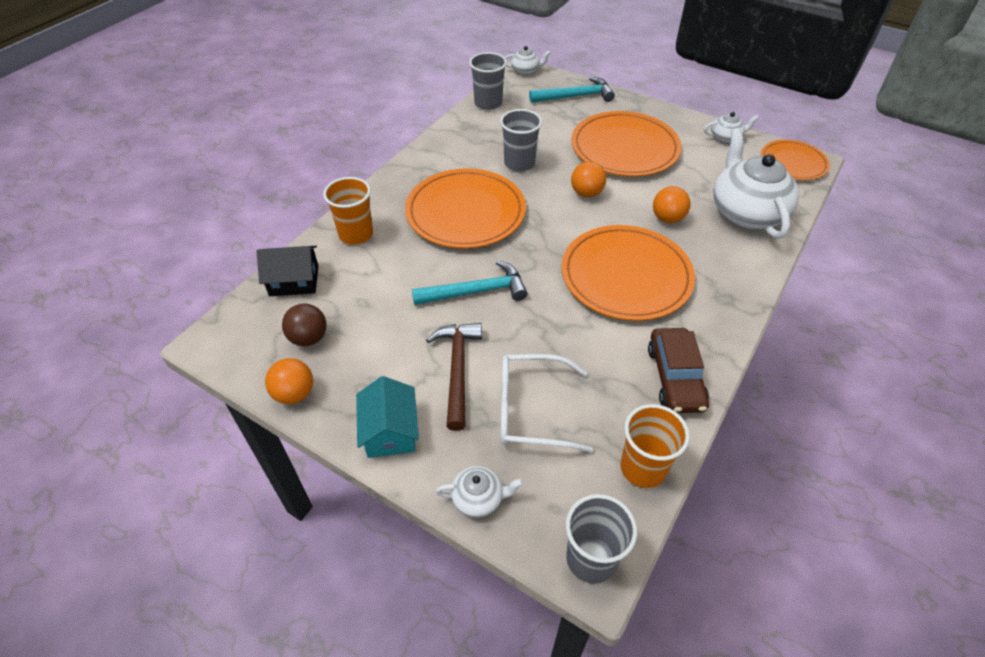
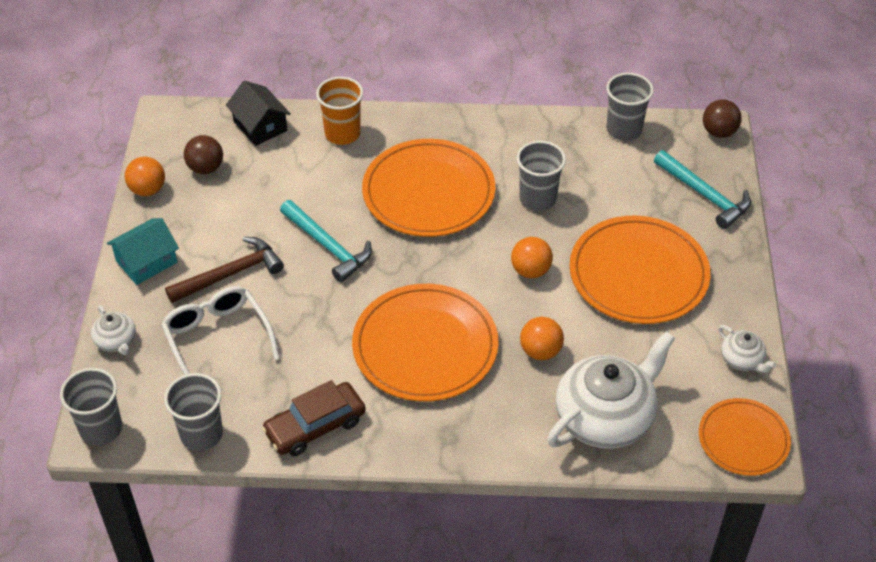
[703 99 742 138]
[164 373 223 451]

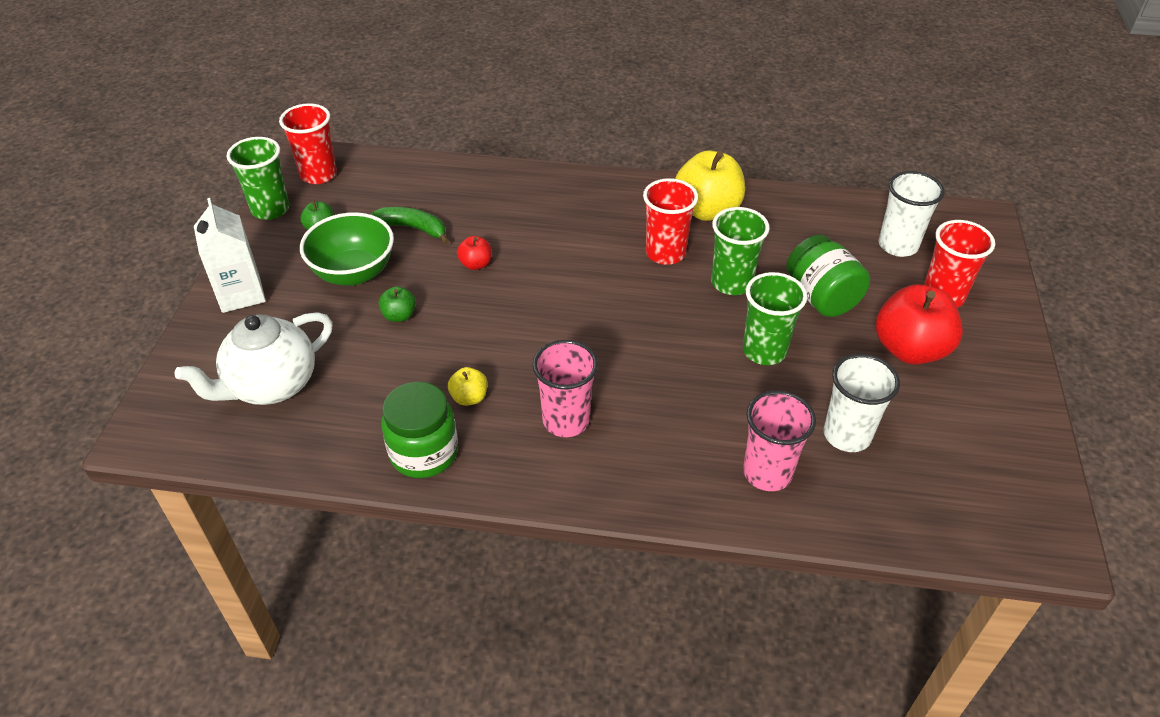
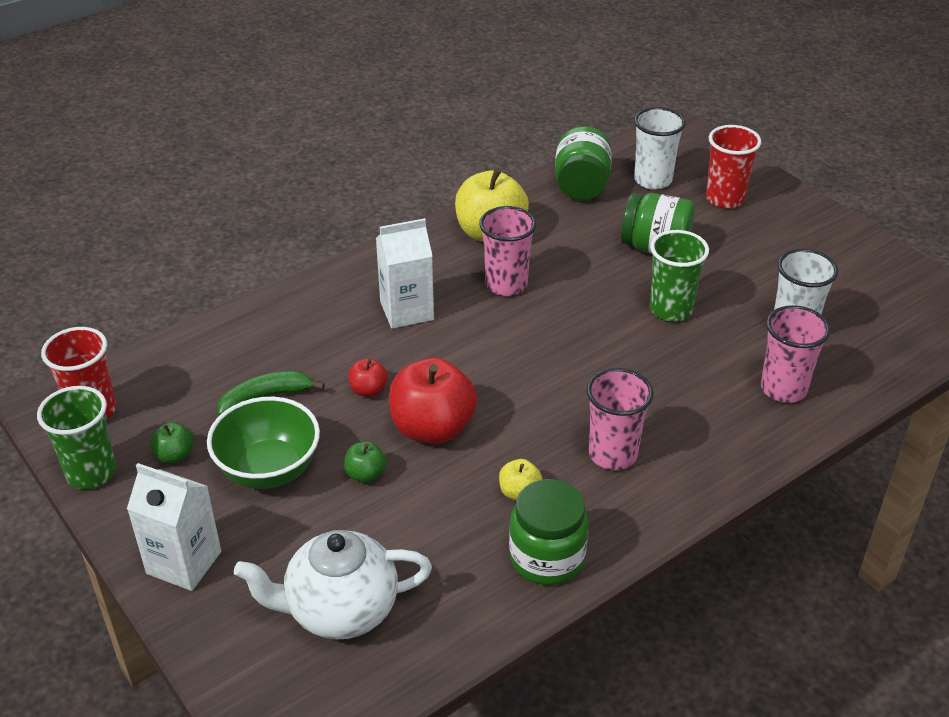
[711 207 770 295] (first image)
[376 218 434 329]
[555 126 612 201]
[389 358 477 444]
[479 206 536 296]
[234 530 432 640]

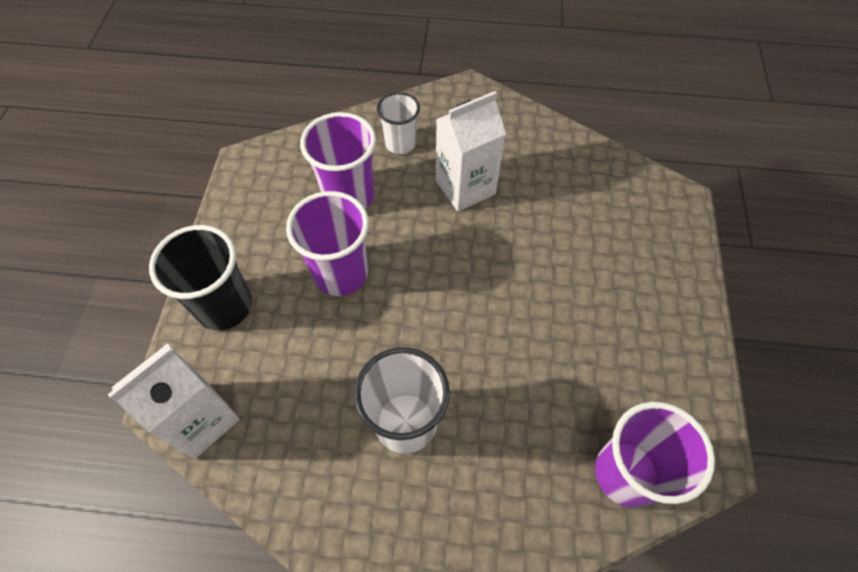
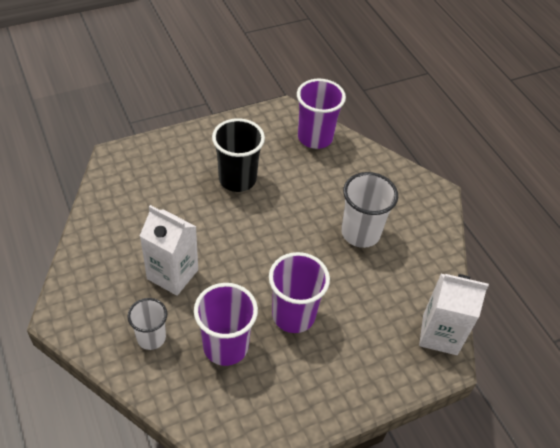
[212 118 265 192]

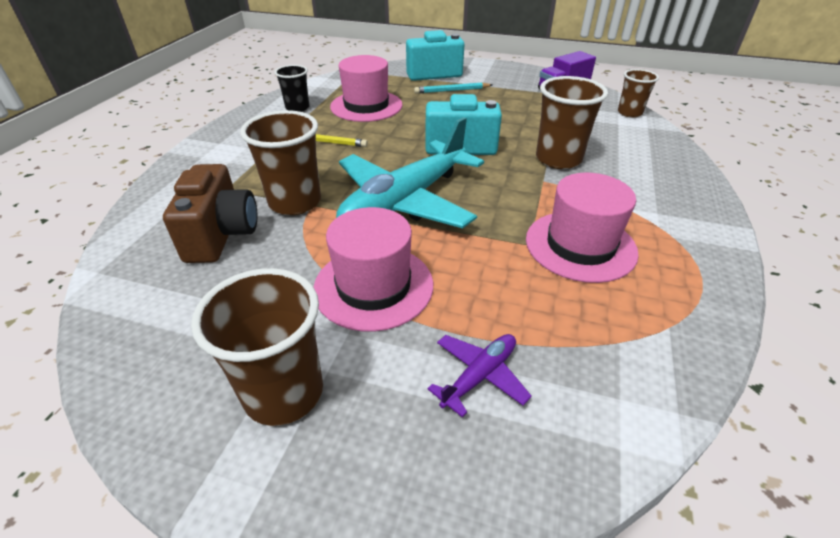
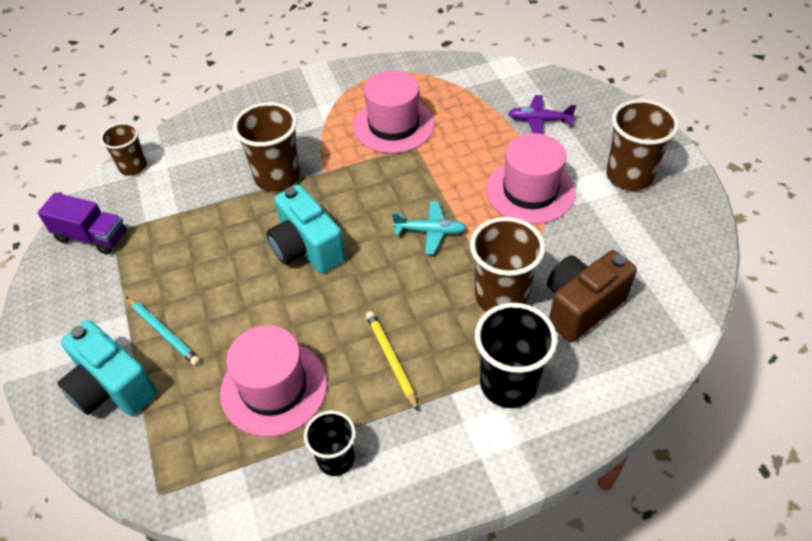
[475 303 557 408]
[392 201 466 255]

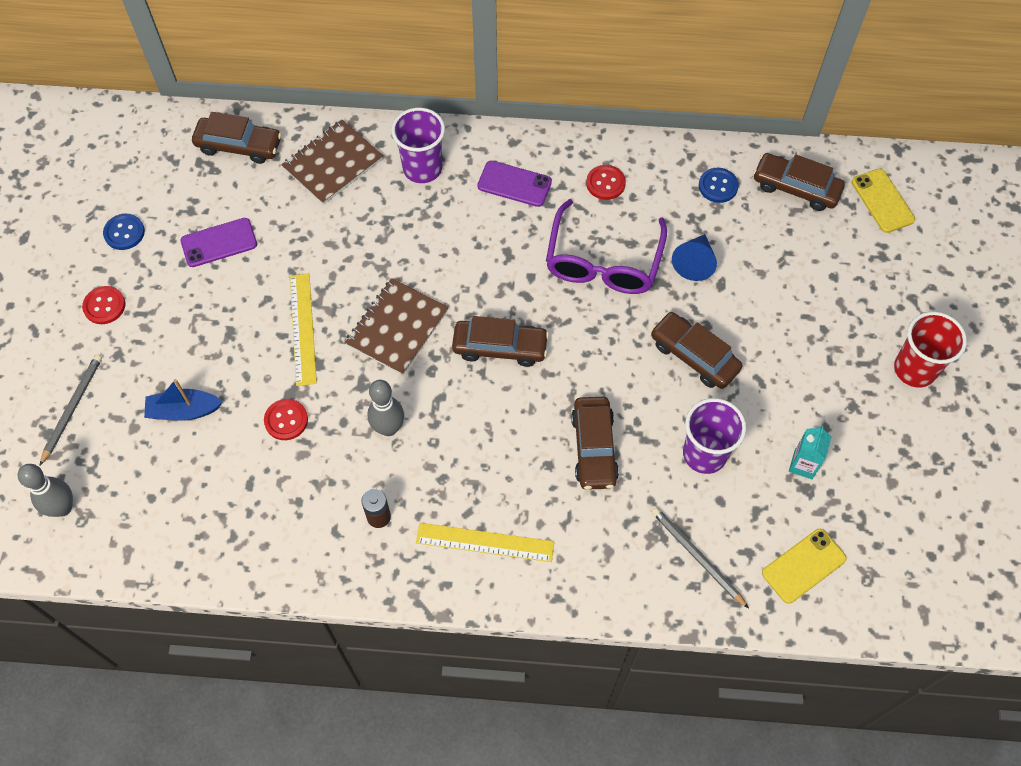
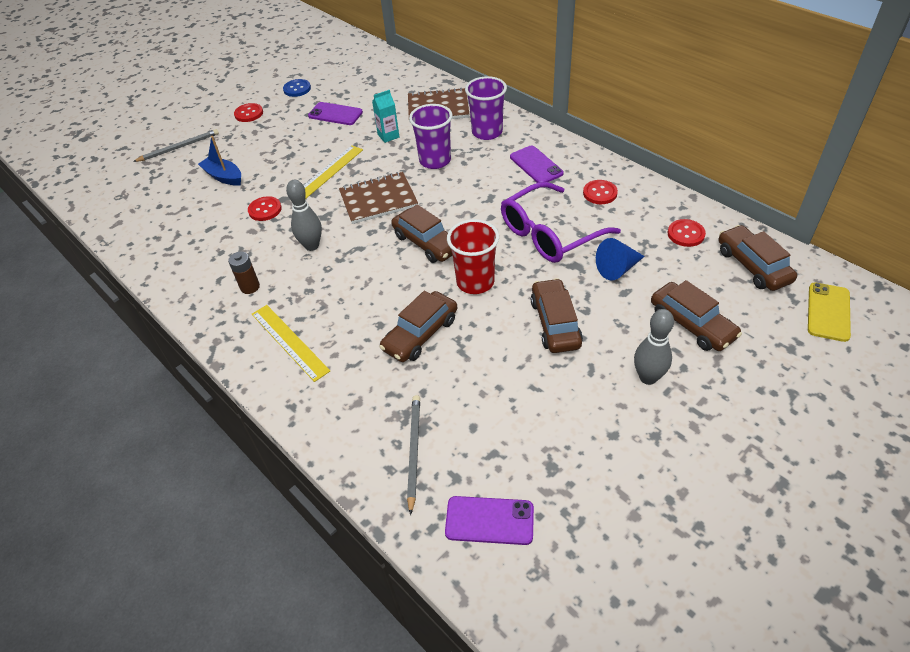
[634 309 674 385]
[651 280 742 351]
[409 104 453 169]
[372 90 399 143]
[447 219 499 294]
[668 219 706 247]
[445 496 534 545]

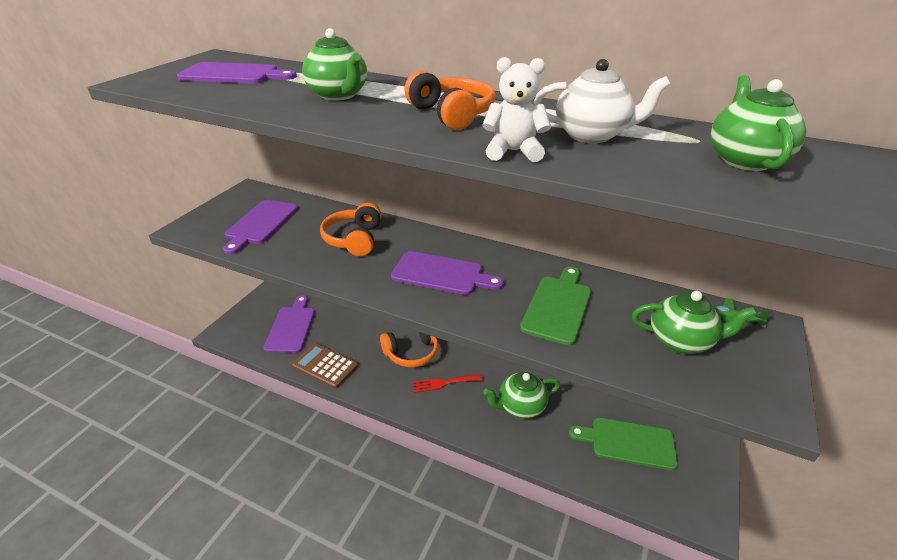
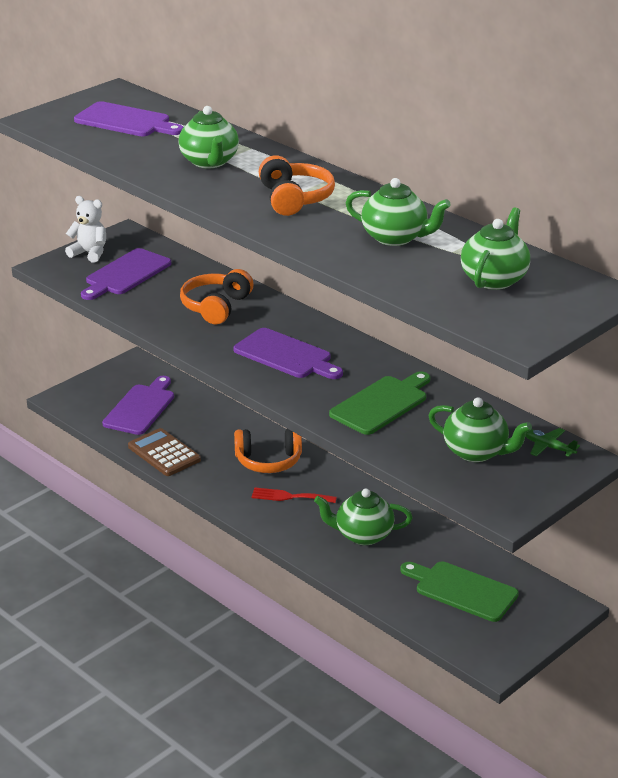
[65 196 106 263]
[346 178 451 246]

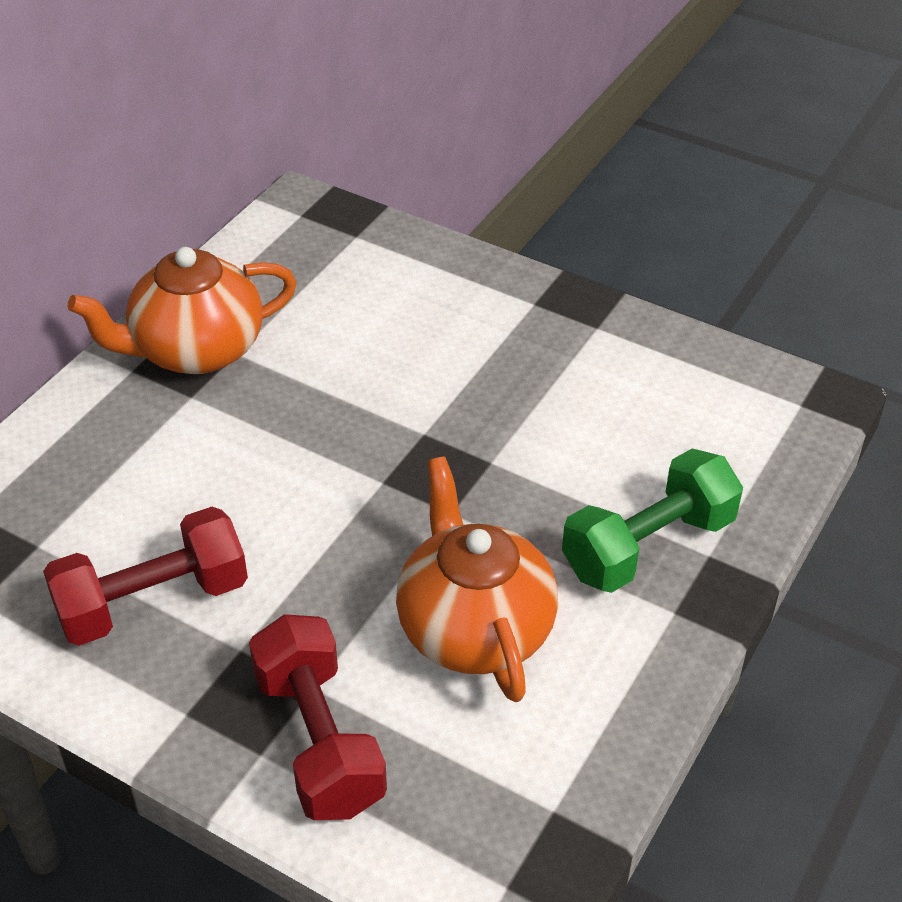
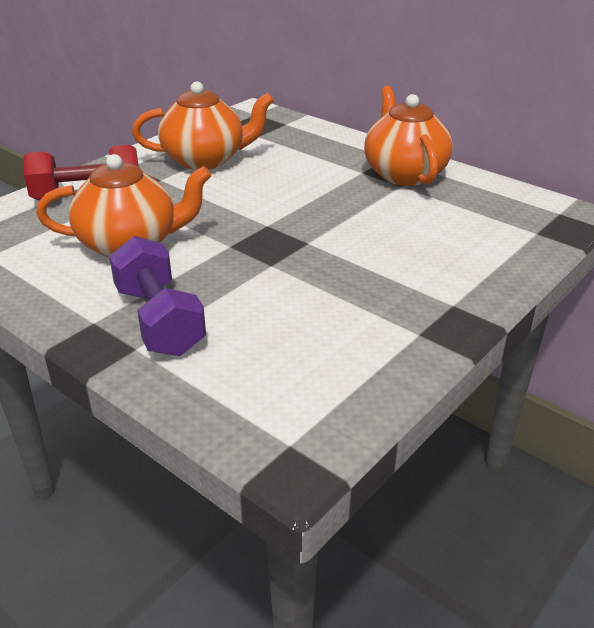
[132 81 274 170]
[109 236 206 356]

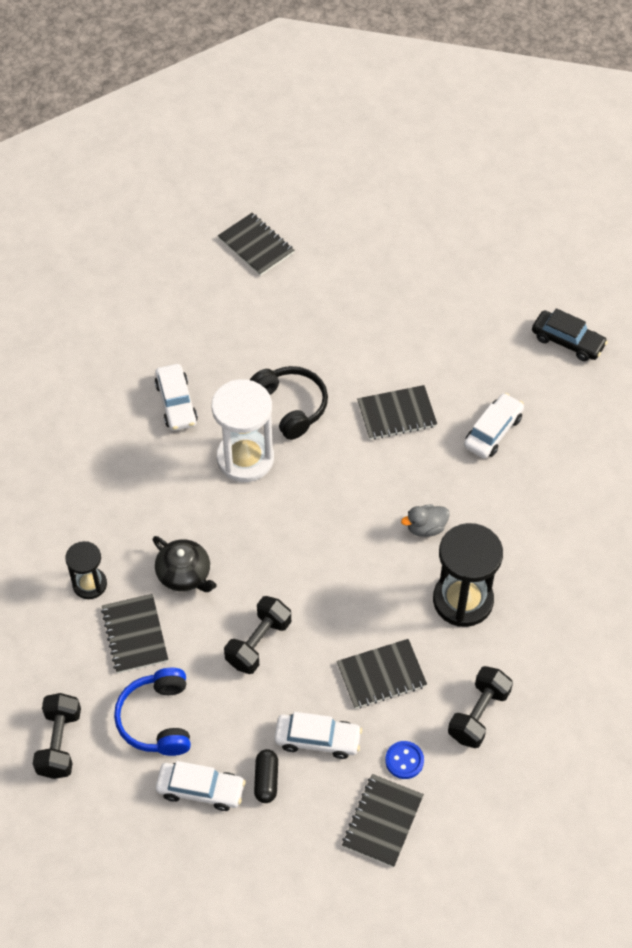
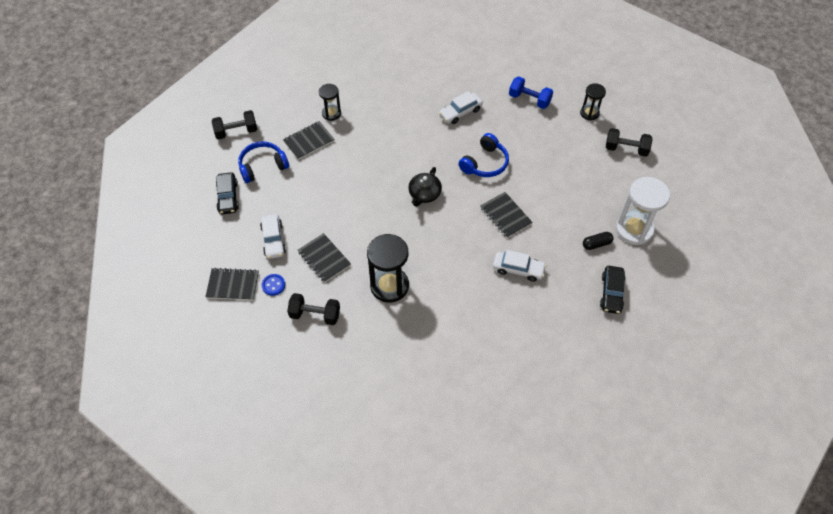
[401 504 450 537] (first image)
[509 76 553 109]
[408 167 442 207]
[616 177 670 245]
[606 128 653 157]
[583 232 613 250]
[580 83 606 120]
[216 172 239 214]
[458 133 509 177]

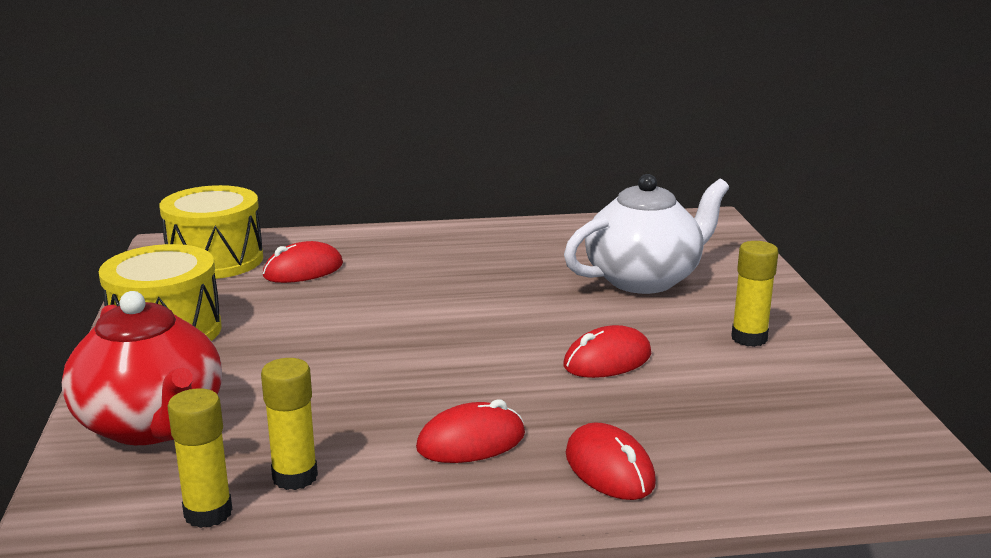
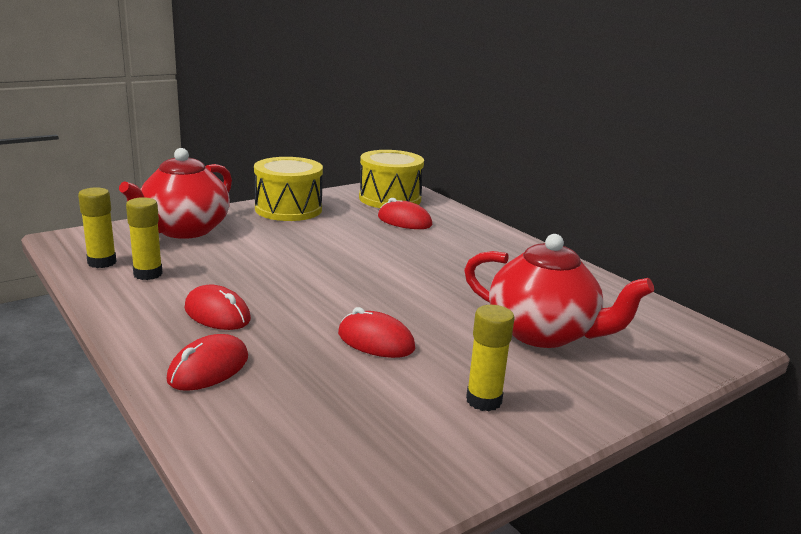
[464 234 654 348]

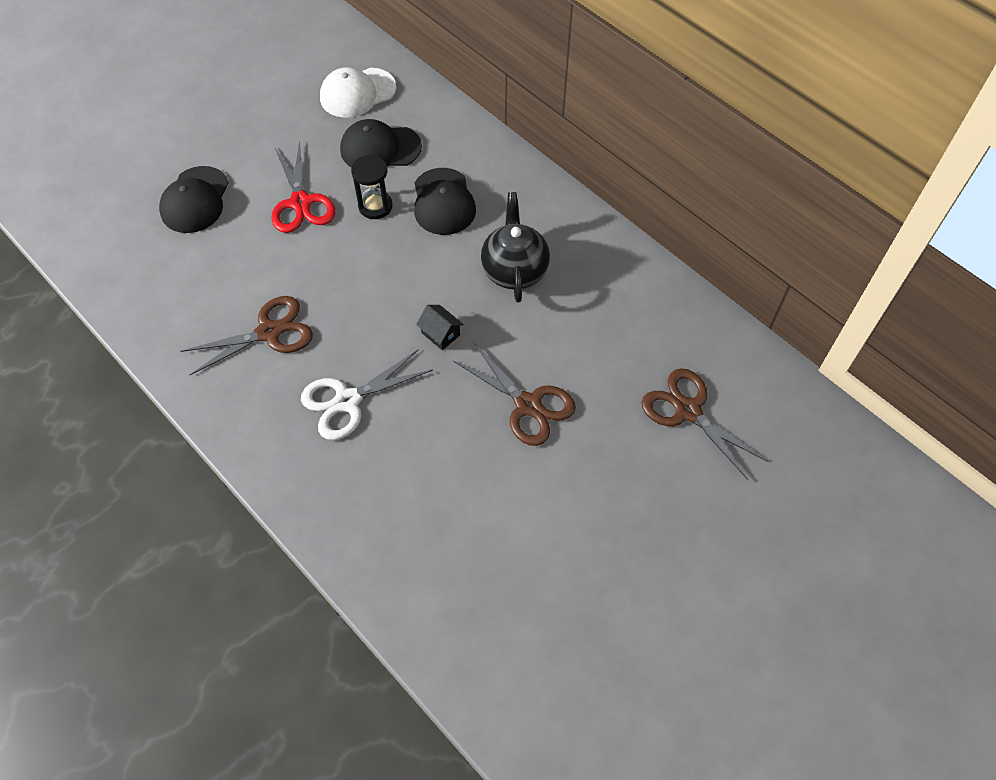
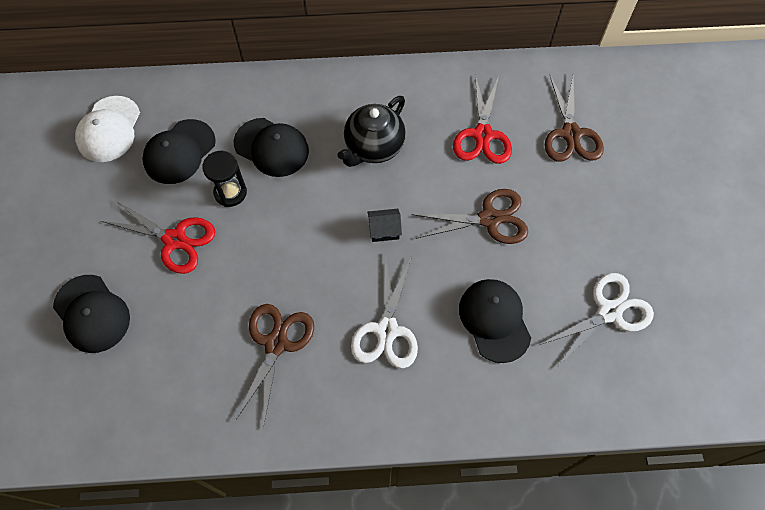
[453 75 512 164]
[459 279 531 363]
[539 273 654 367]
[338 96 406 167]
[545 74 604 162]

